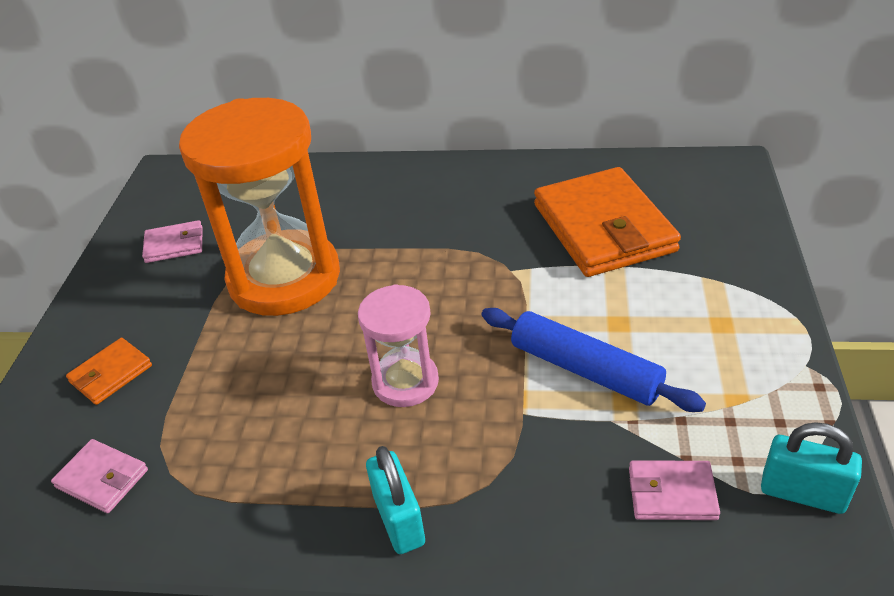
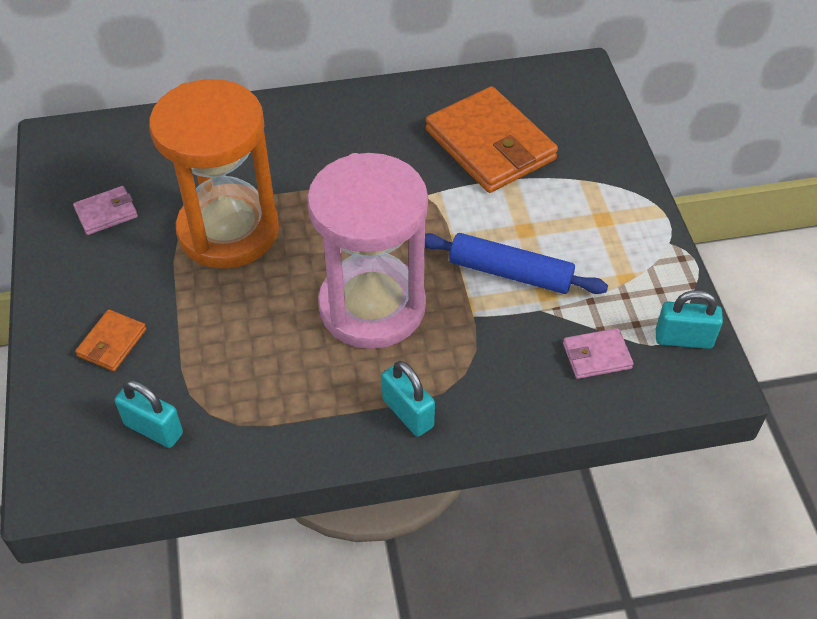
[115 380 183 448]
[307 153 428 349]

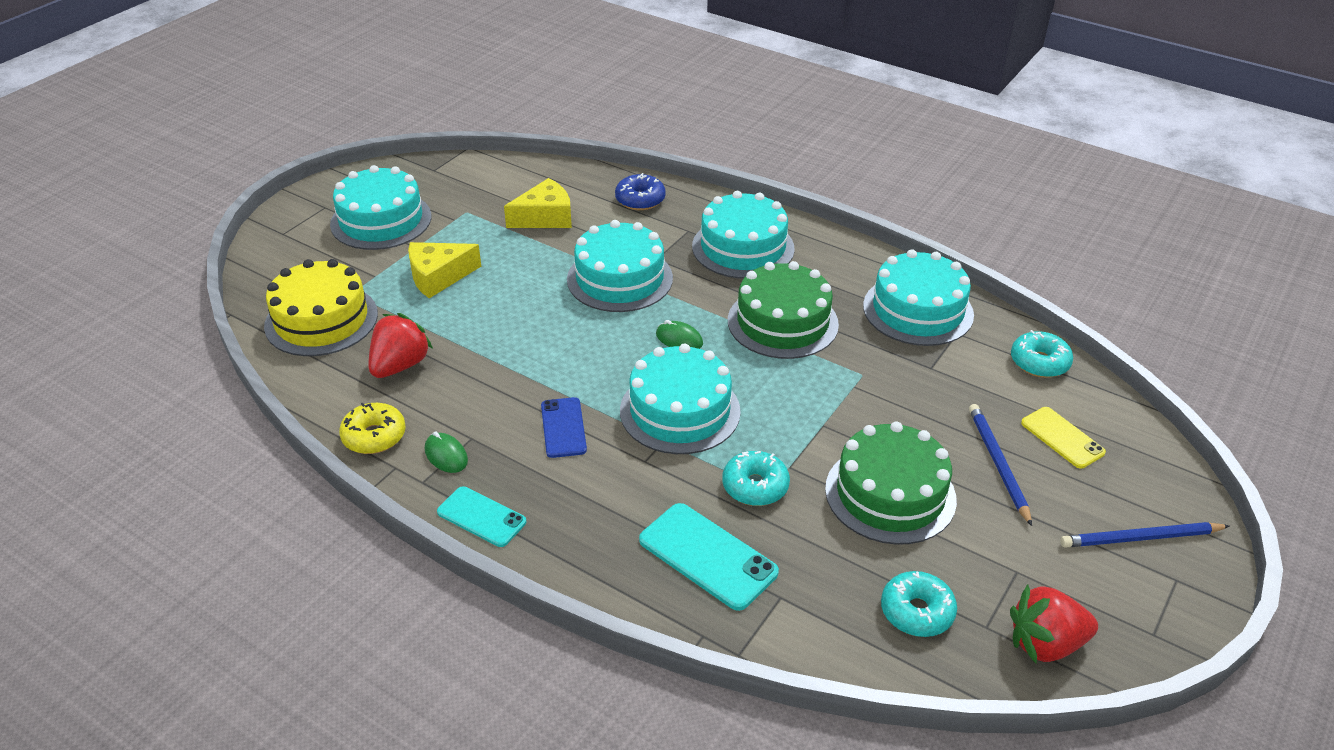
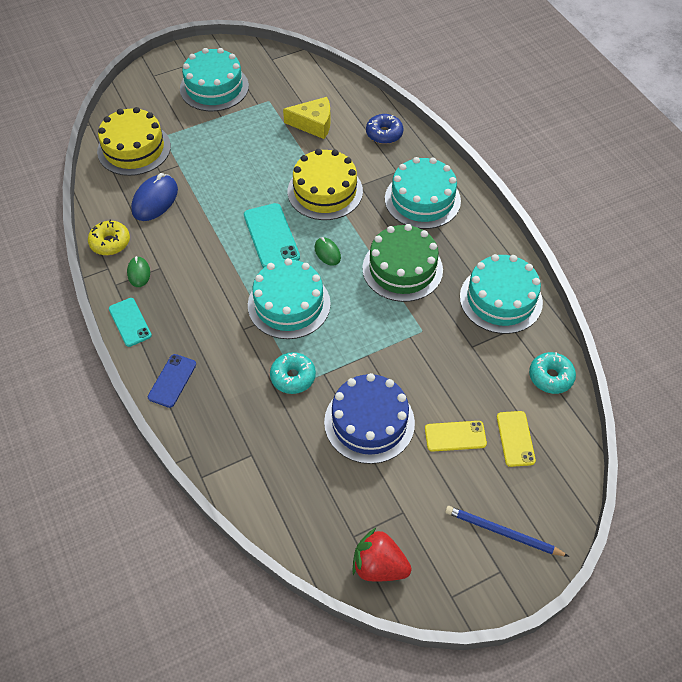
[408 242 481 298] (first image)
[881 571 957 637] (first image)
[148 354 196 408]
[244 203 300 268]
[131 173 178 221]
[425 421 487 452]
[288 149 363 220]
[324 373 415 464]

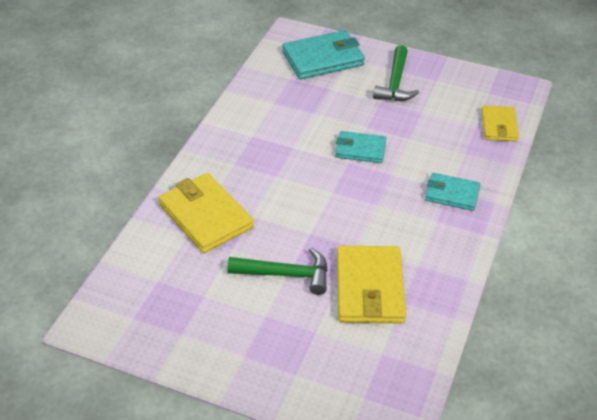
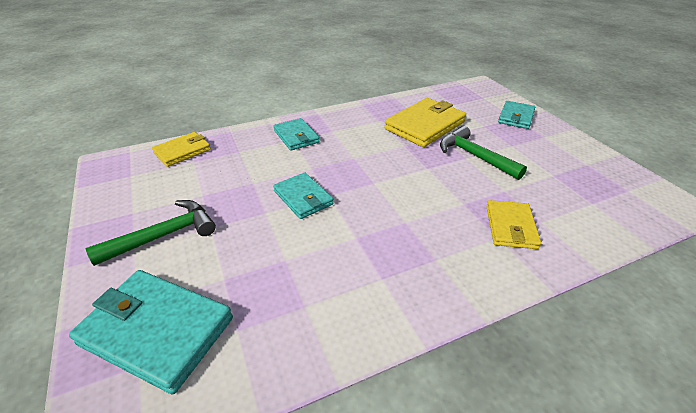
[498 101 535 129]
[486 200 541 249]

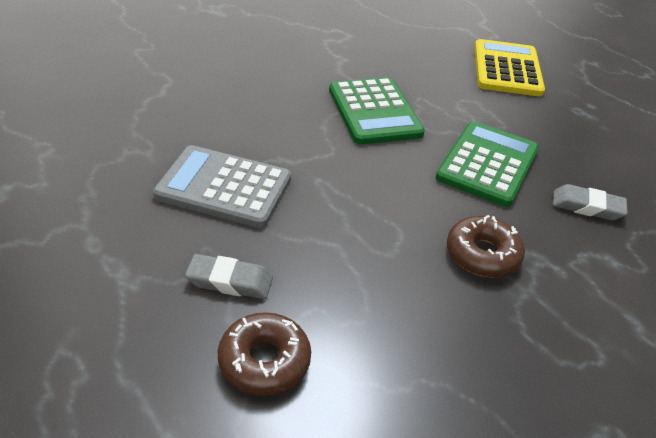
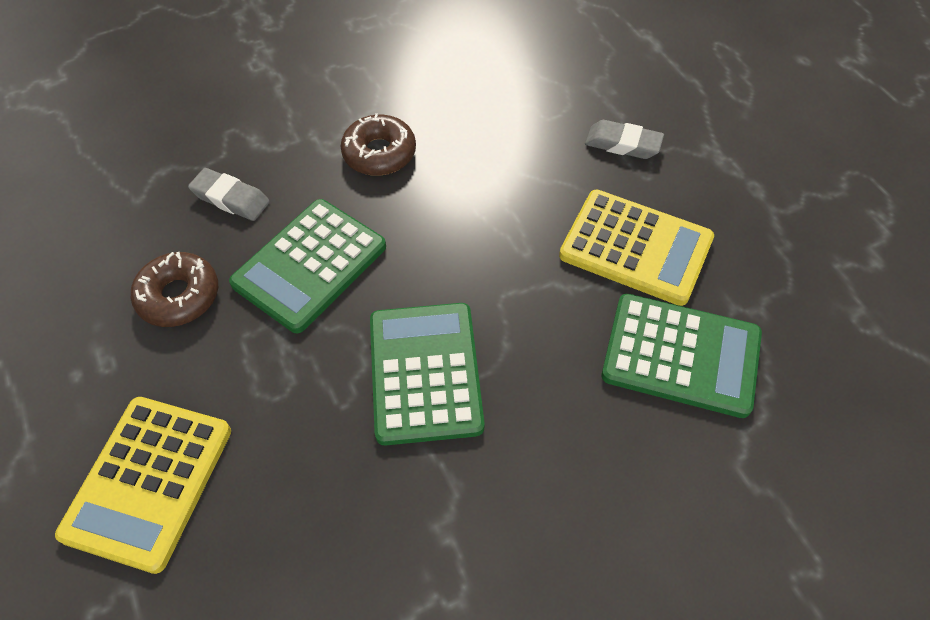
[602 294 762 418]
[131 252 218 327]
[559 190 714 306]

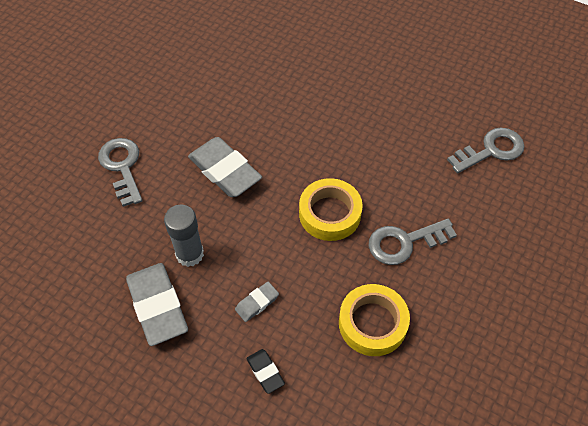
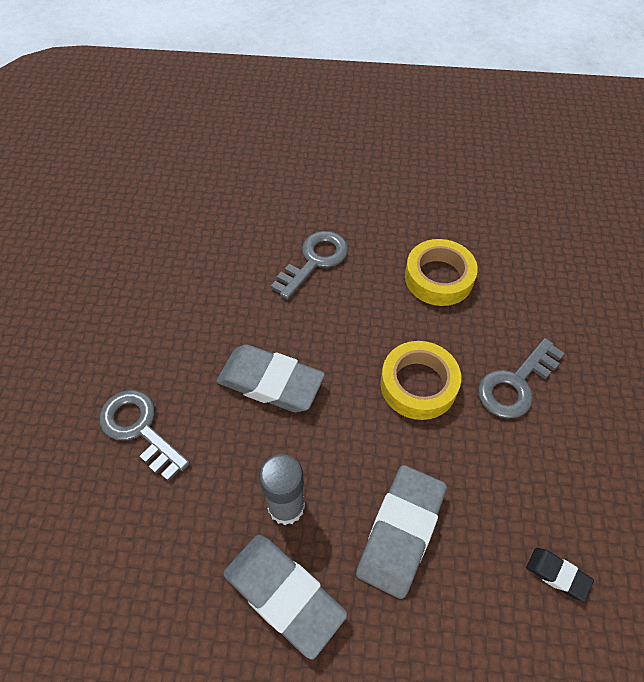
[526 548 594 601]
[405 239 478 306]
[271 231 348 300]
[356 465 447 599]

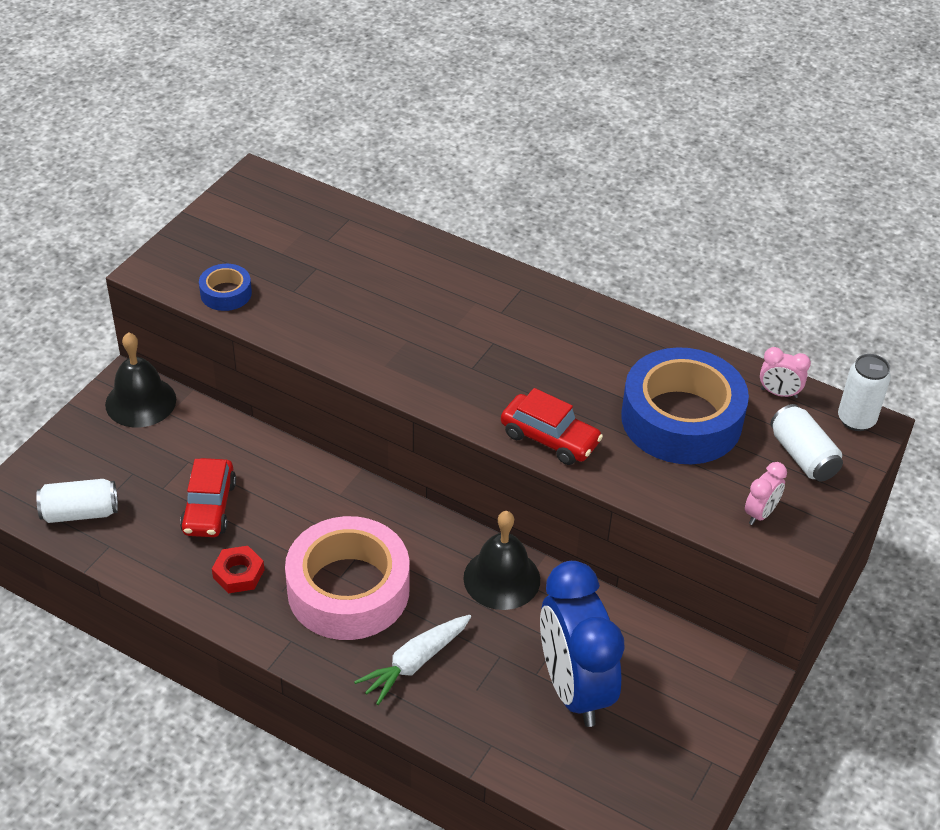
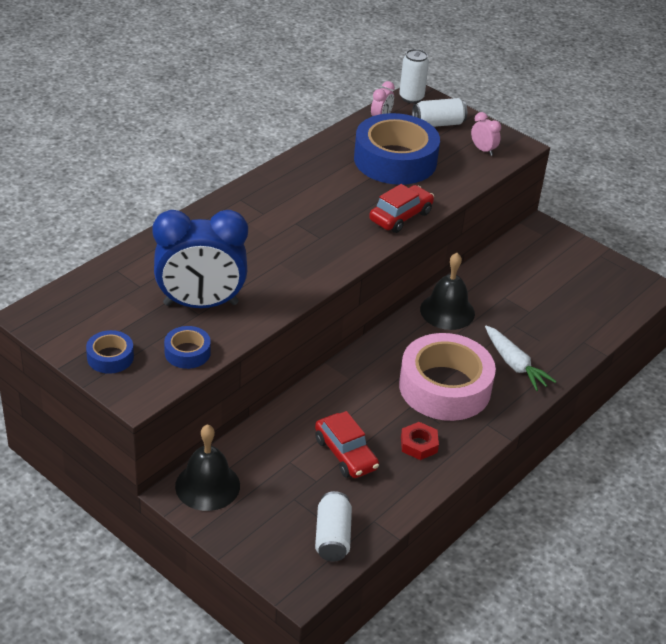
[86 330 134 374]
[152 210 248 308]
[315 411 379 478]

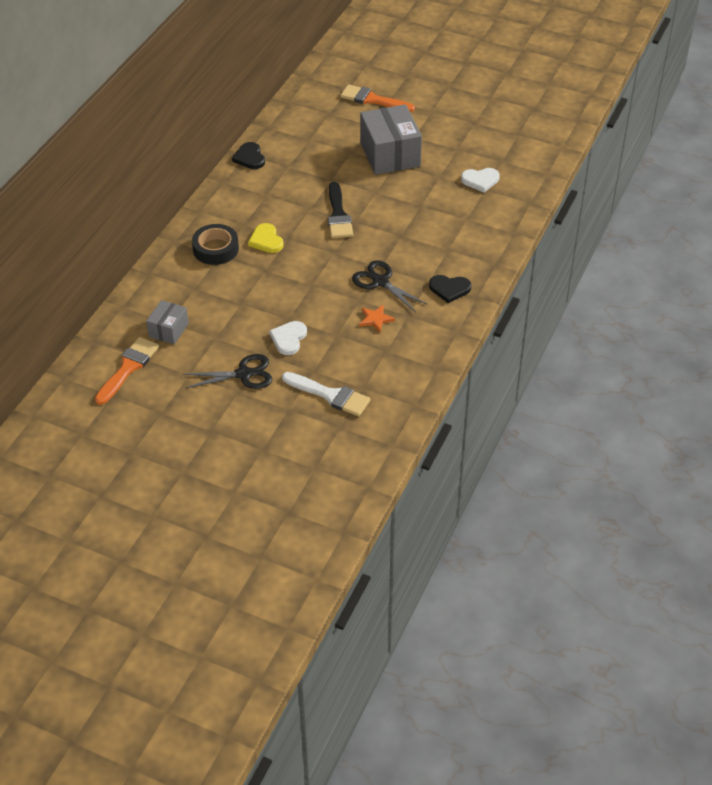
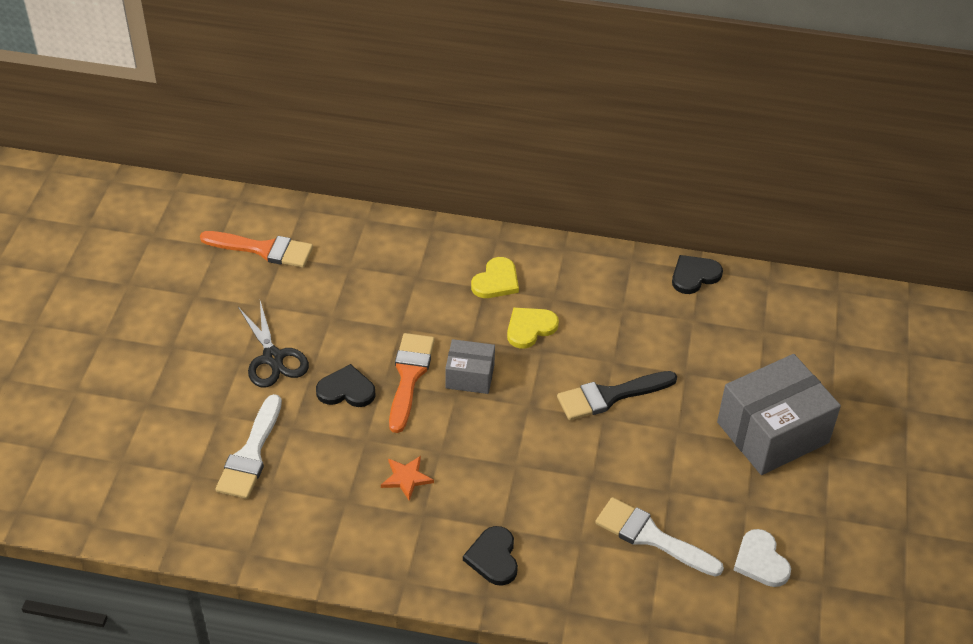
[352 260 428 312] (first image)
[595 497 724 577]
[445 339 495 394]
[389 333 435 433]
[471 257 519 298]
[316 364 376 407]

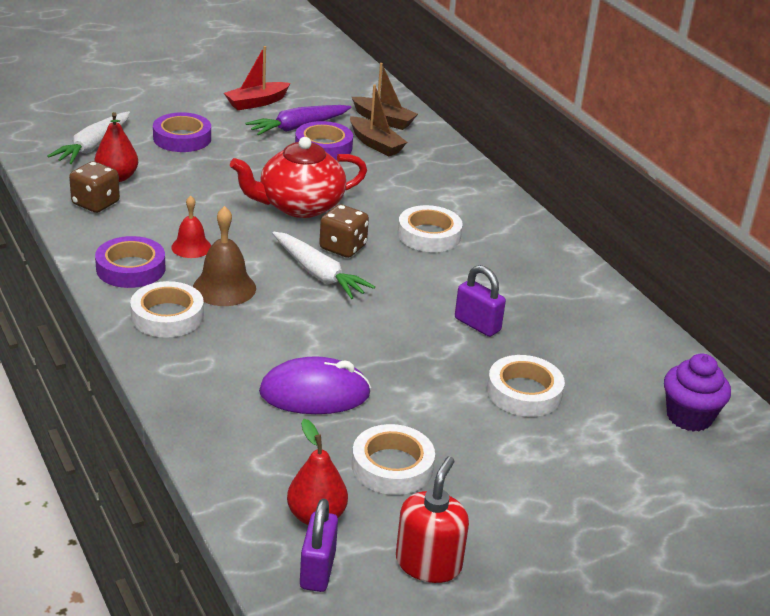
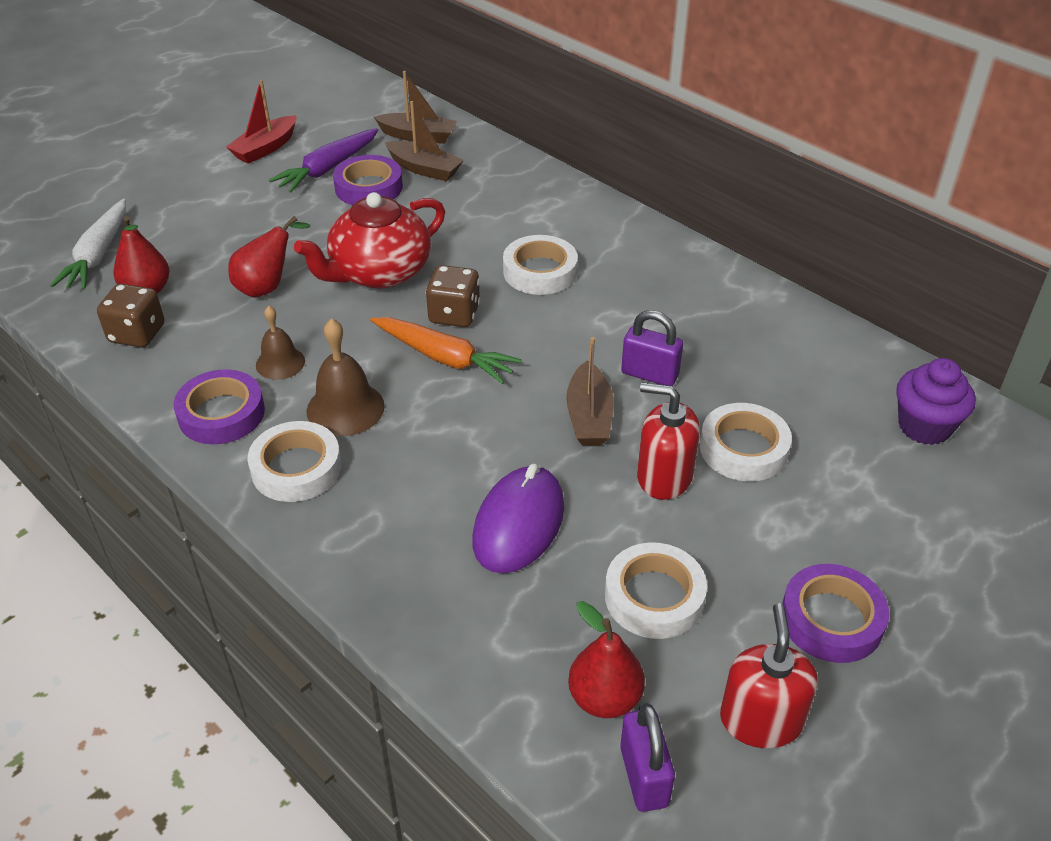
[228 216 310 297]
[566 337 614 445]
[637 382 700 500]
[782 564 889 663]
[256 306 305 380]
[370 317 521 384]
[472 464 564 573]

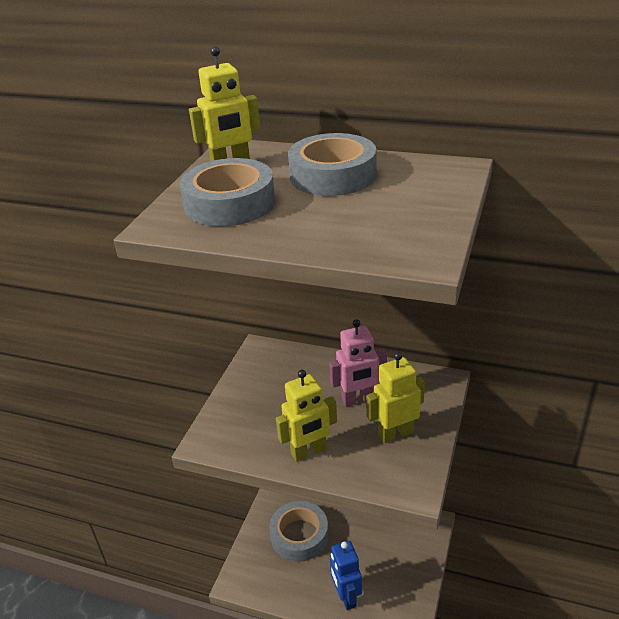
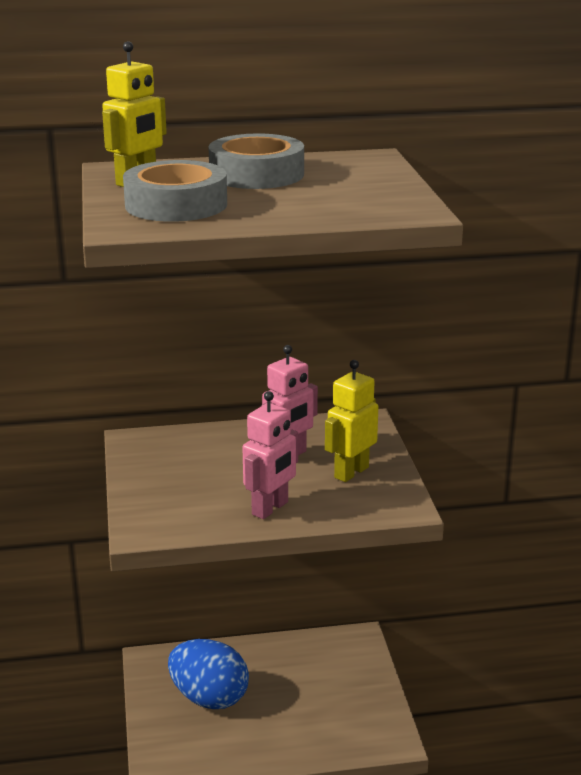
[330 541 362 610] (first image)
[168 639 249 709]
[242 391 298 519]

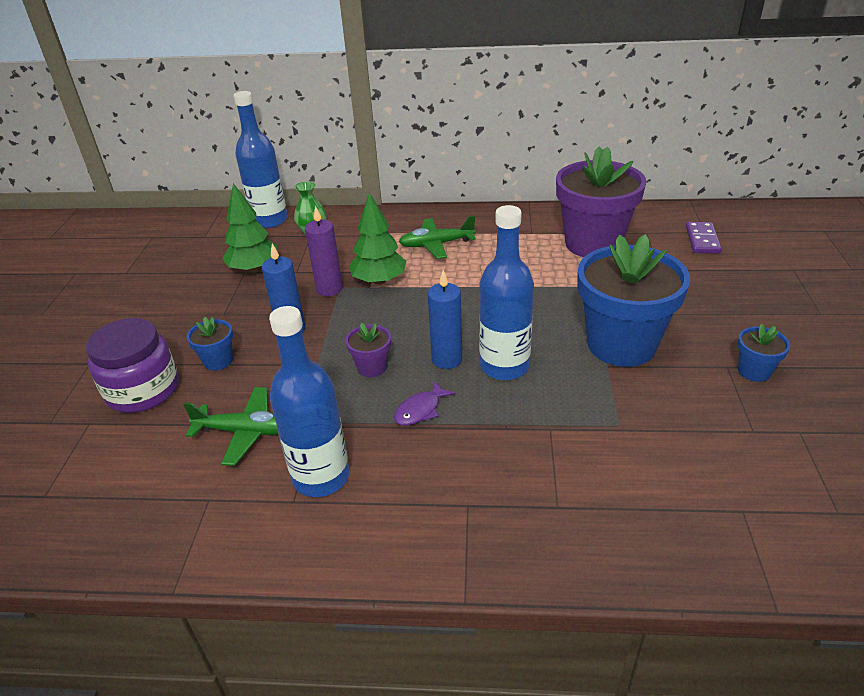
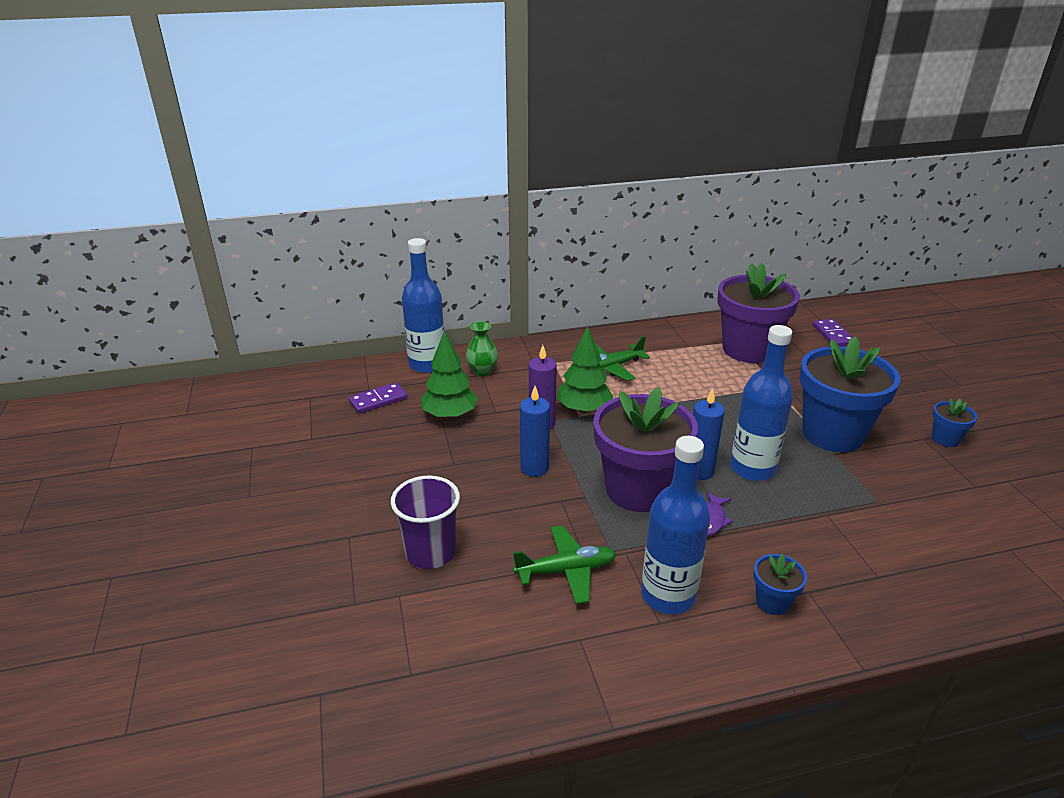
[349 382 407 414]
[753 554 807 615]
[391 475 460 569]
[593 387 698 512]

